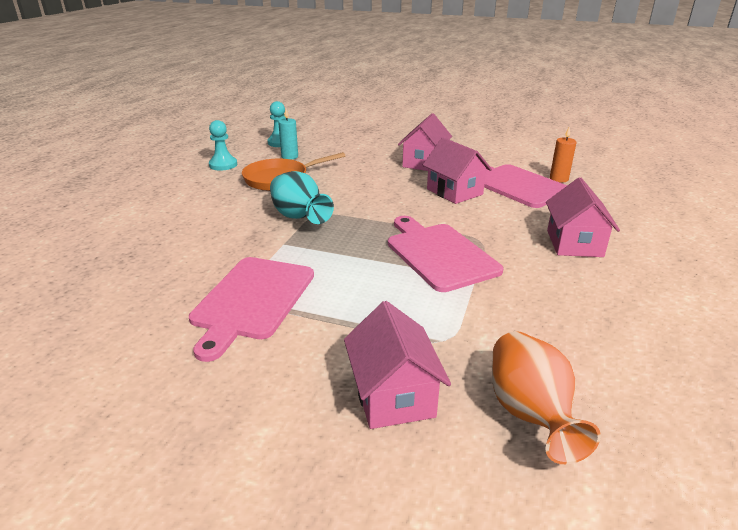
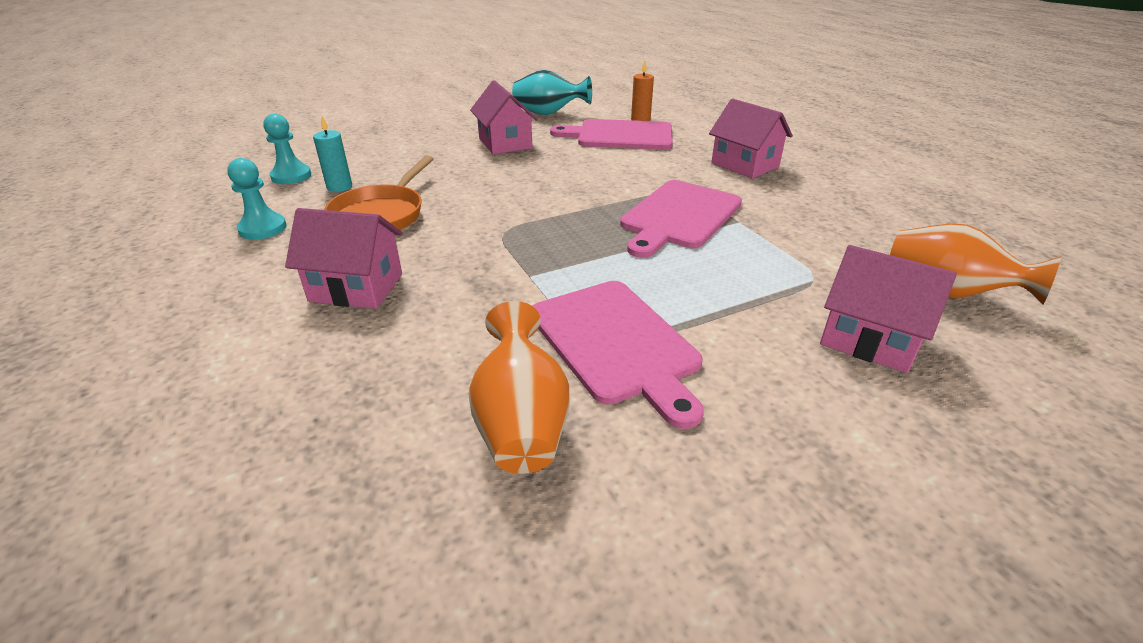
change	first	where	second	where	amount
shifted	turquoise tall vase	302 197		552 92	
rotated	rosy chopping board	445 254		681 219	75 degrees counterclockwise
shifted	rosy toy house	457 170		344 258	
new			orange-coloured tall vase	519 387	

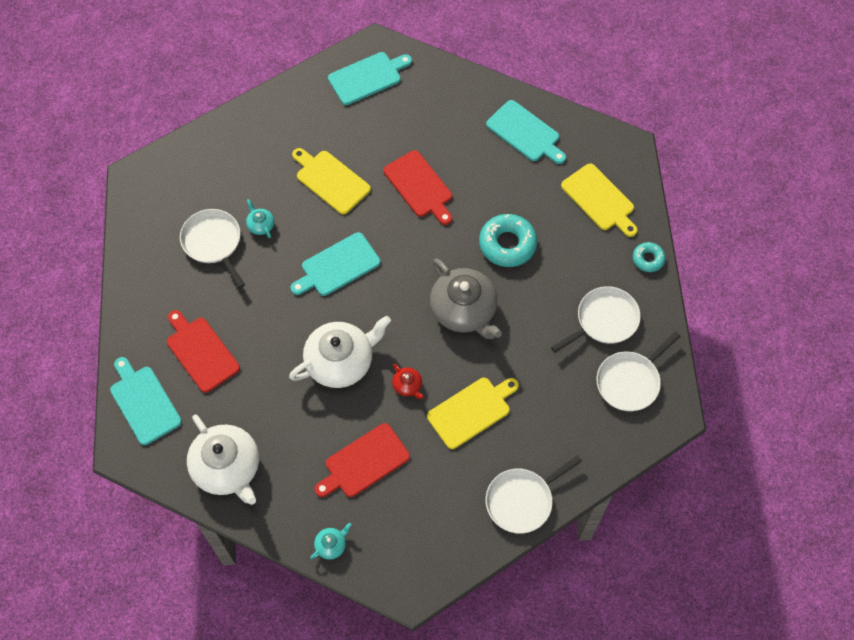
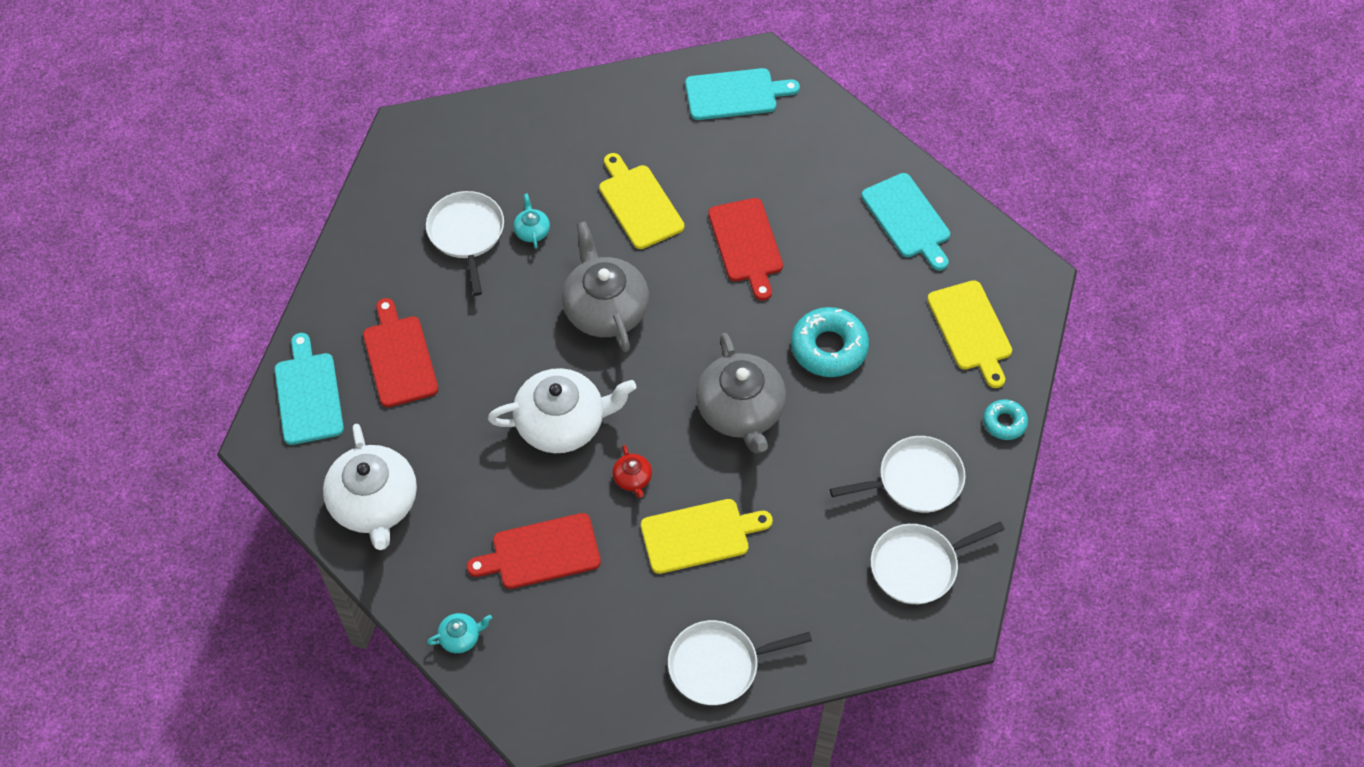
change	first	where	second	where	amount
swapped	turquoise chopping board	335 264	grey teapot	605 286	

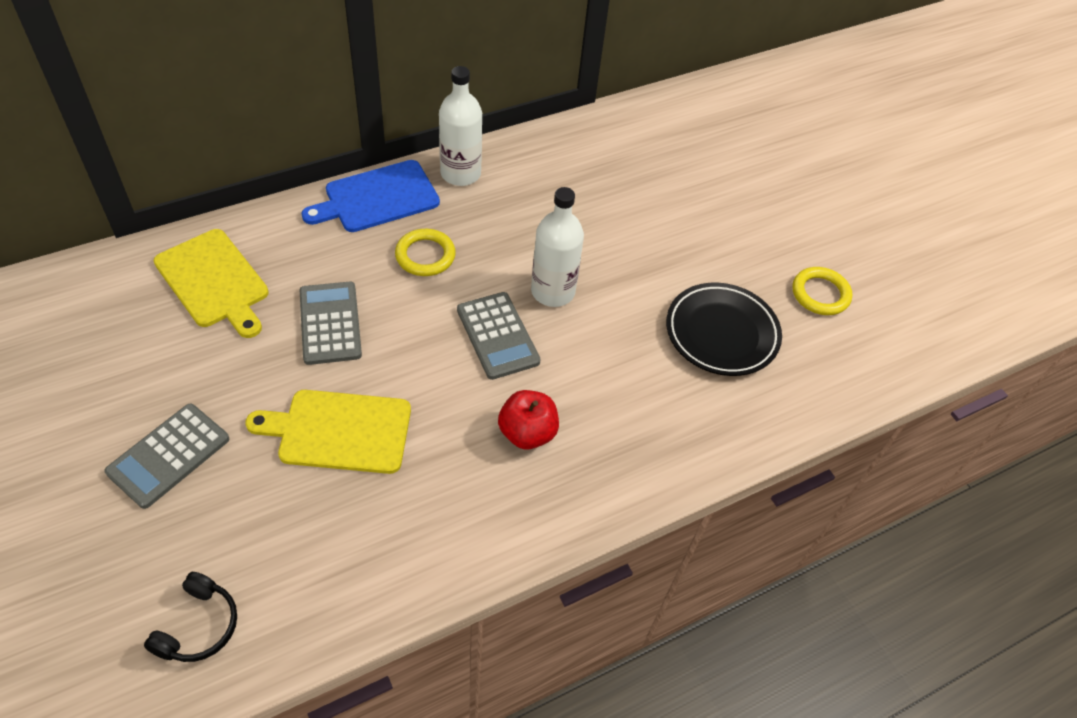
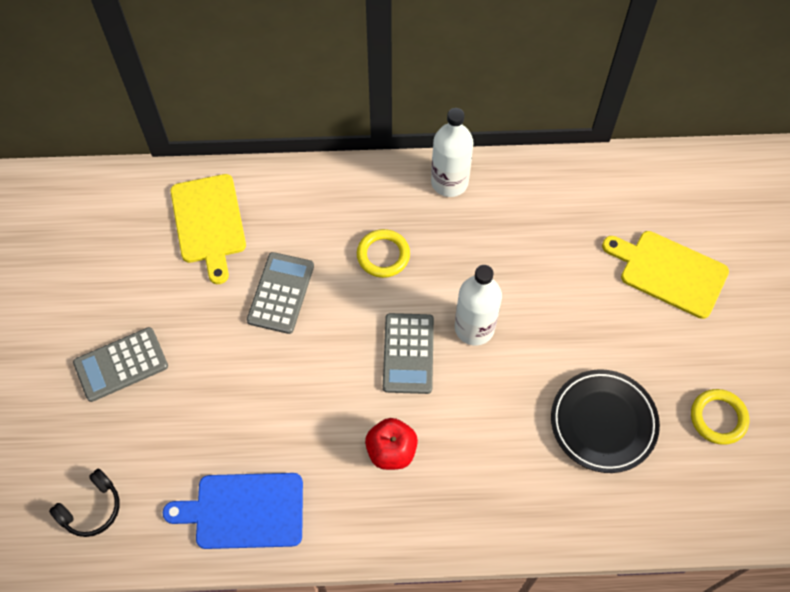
change	first	where	second	where	amount
shifted	bright yellow chopping board	328 432		665 275	
shifted	cobalt chopping board	371 196		233 511	

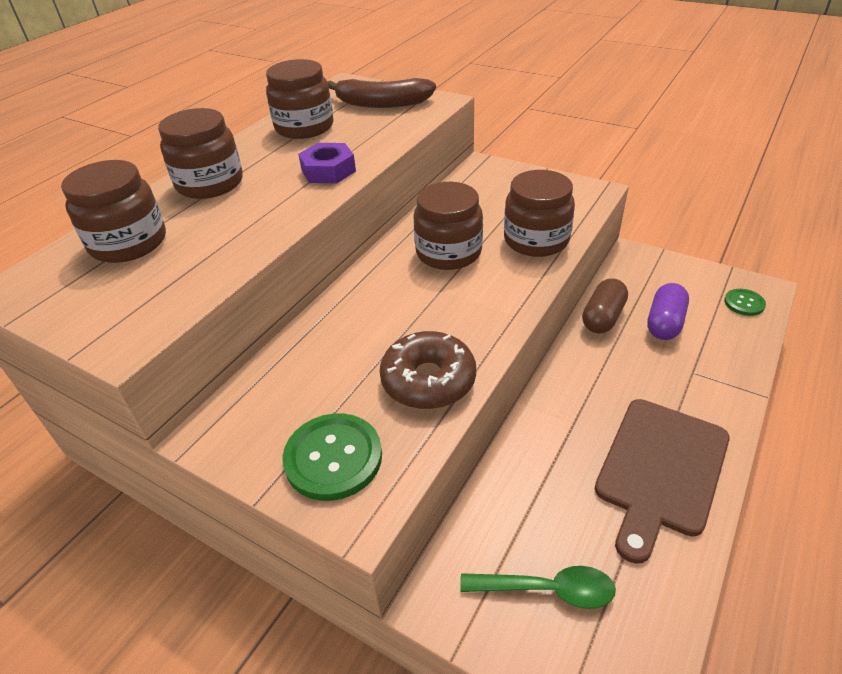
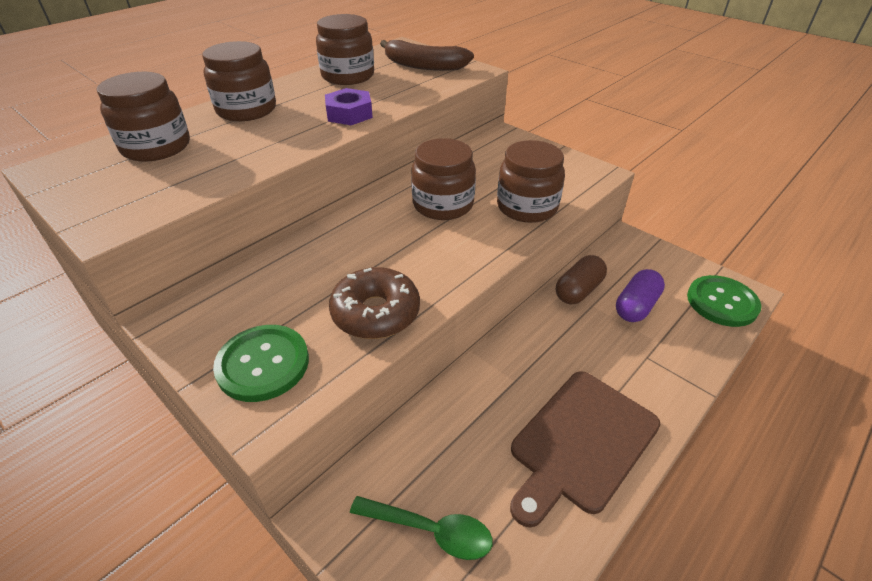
change	first	where	second	where	amount
scaled	green button	745 302		724 301	x1.80

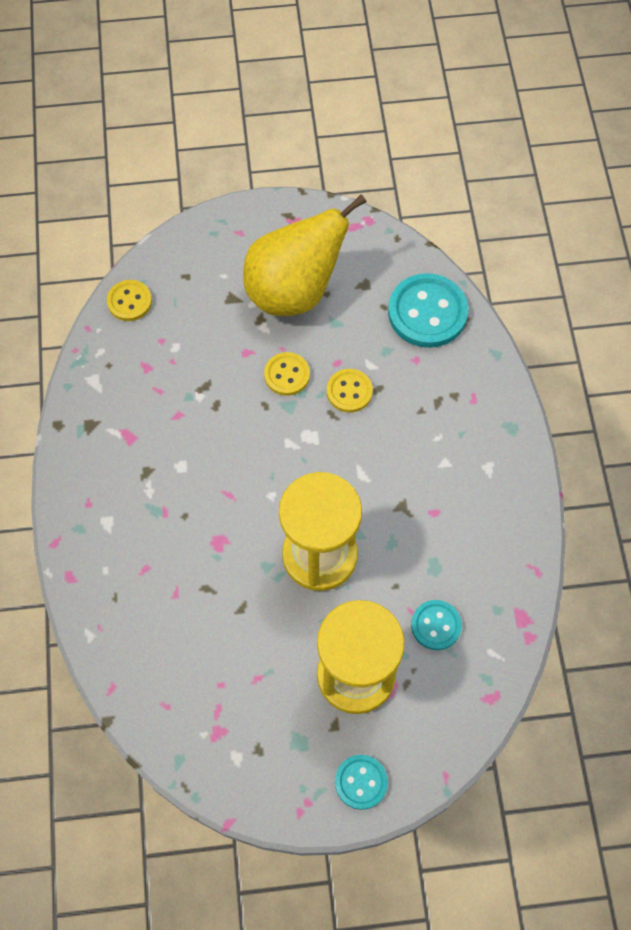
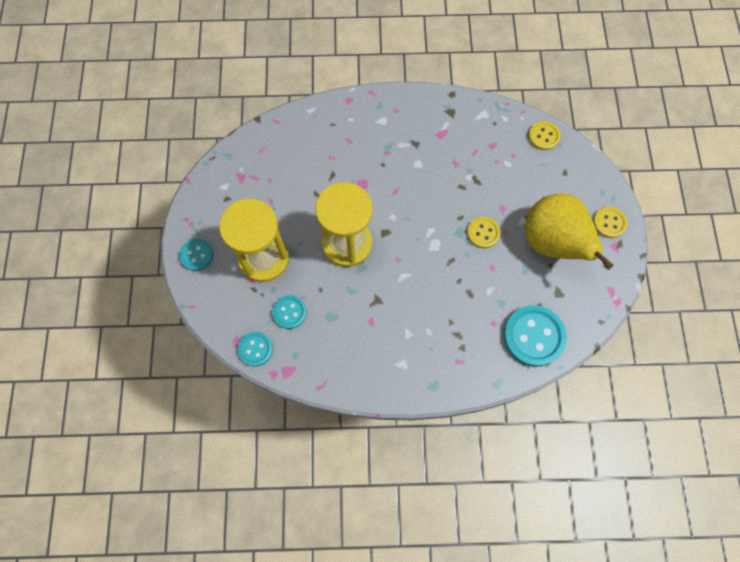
change	first	where	second	where	amount
shifted	bright yellow button	350 391		610 222	
new			turquoise button	255 349	

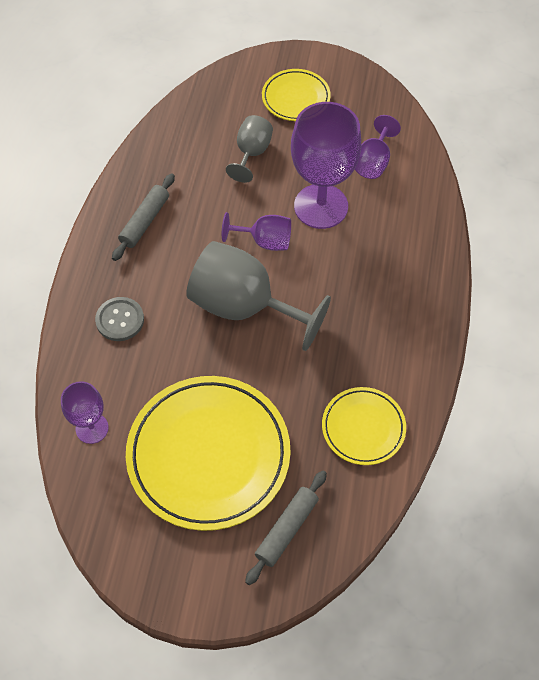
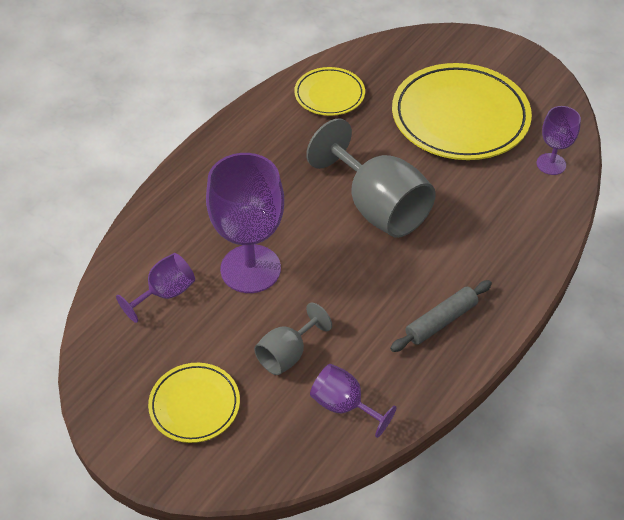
change	first	where	second	where	amount
gone	grey button	119 319			
shifted	royal purple goblet	256 231		353 401	
gone	grey pastry roller	286 528			

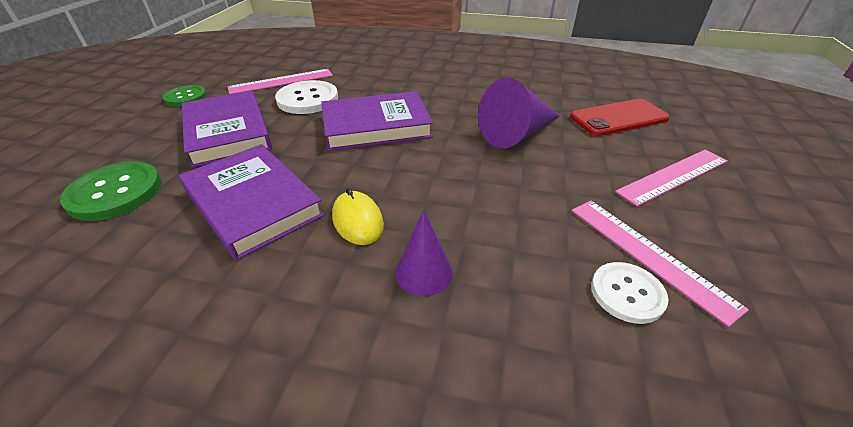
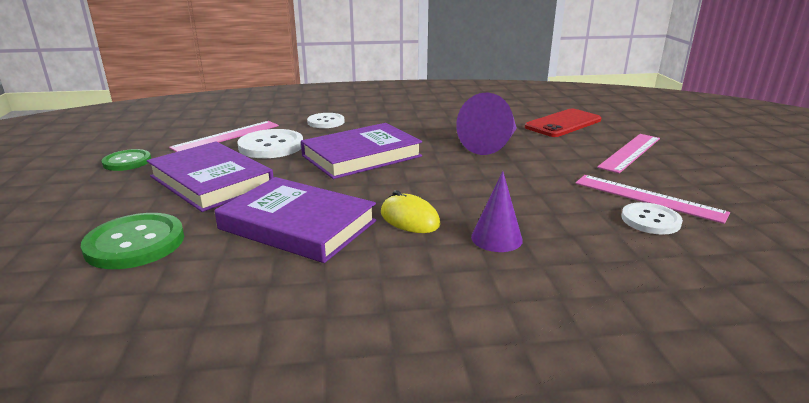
change	first	where	second	where	amount
new			white button	326 120	

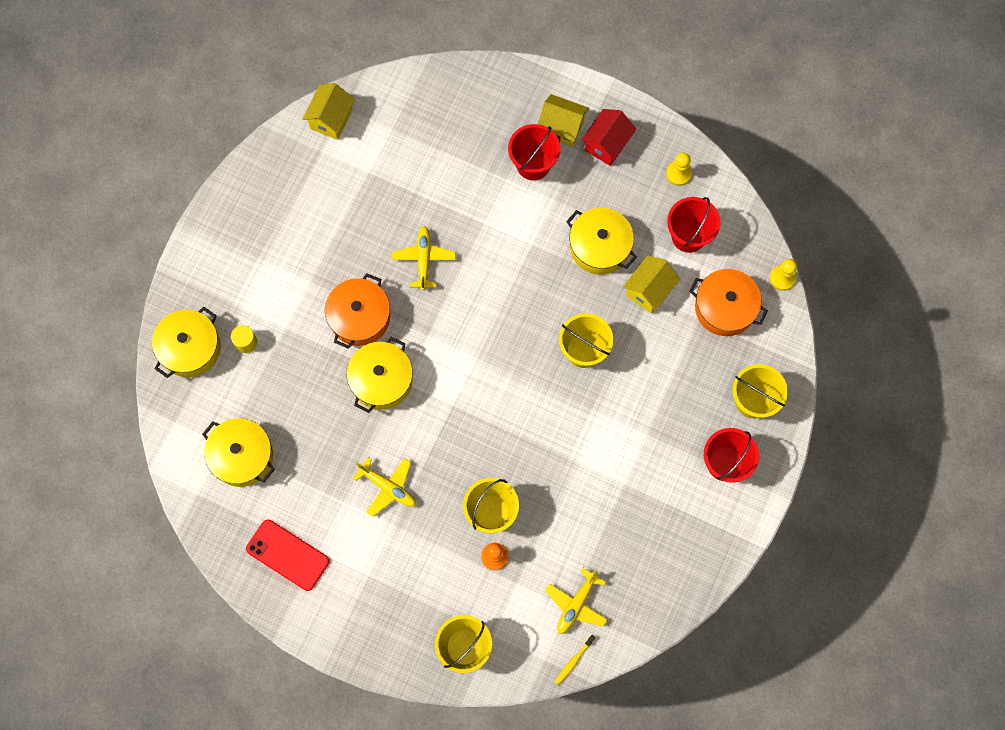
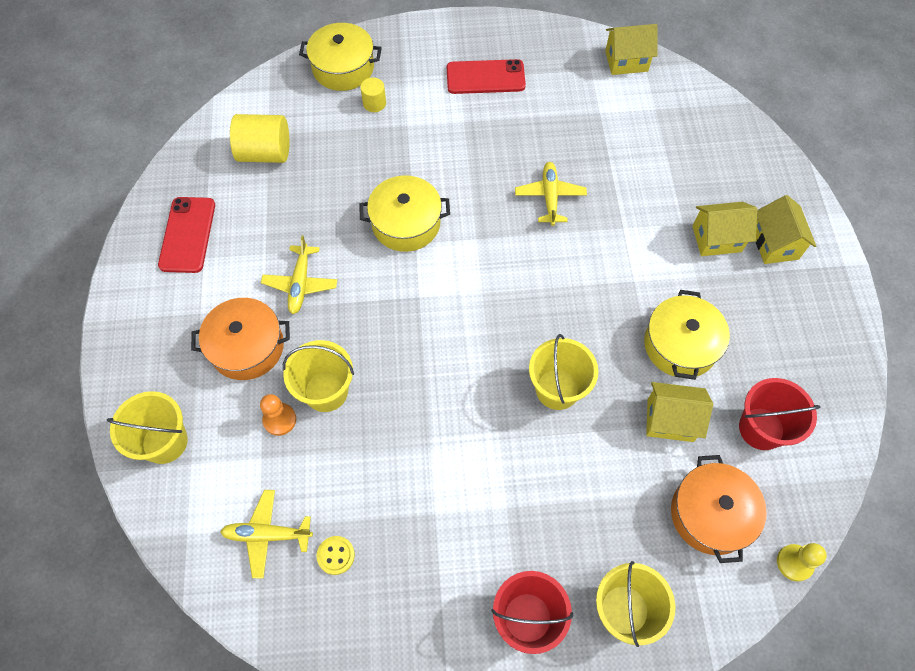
change	first	where	second	where	amount
swapped	bright yellow stockpot	238 452	bright yellow cylinder shape	259 138	
shifted	orange-coloured stockpot	357 311		240 339	
rotated	bright yellow plane	424 258		551 194	60 degrees counterclockwise
swapped	red sand bucket	534 152	bright yellow toy house	724 229	
gone	bright yellow dental brush	575 660			
gone	red toy house	608 137			
gone	bright yellow game pawn	679 169			
new			bright yellow button	336 555	
new			red phone	486 76	

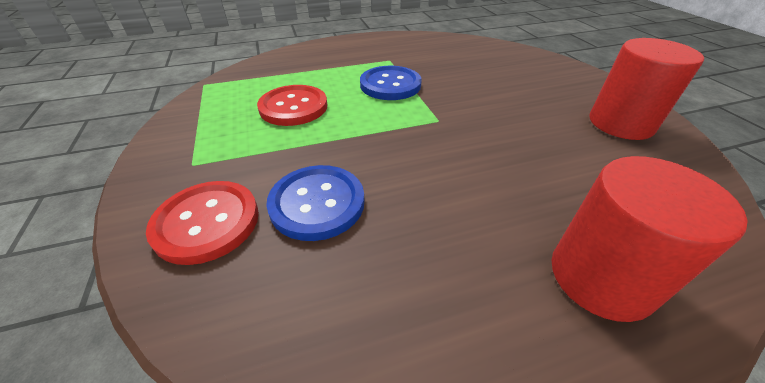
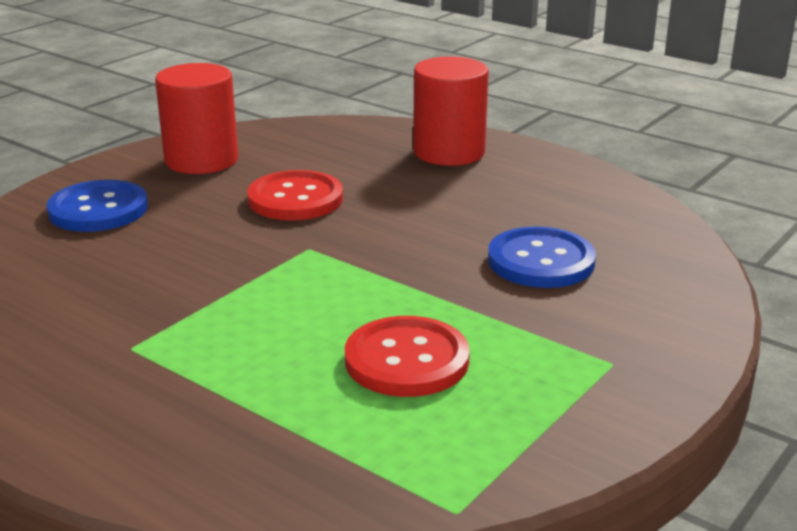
change	first	where	second	where	amount
shifted	red button	202 223		295 195	
shifted	cobalt button	391 83		97 206	

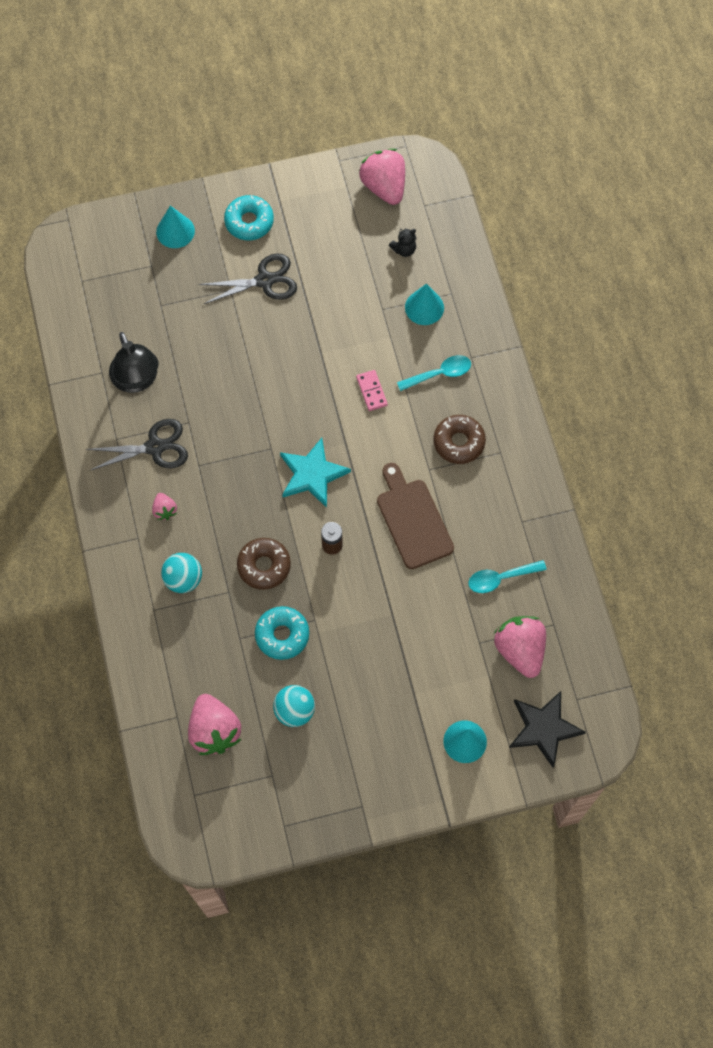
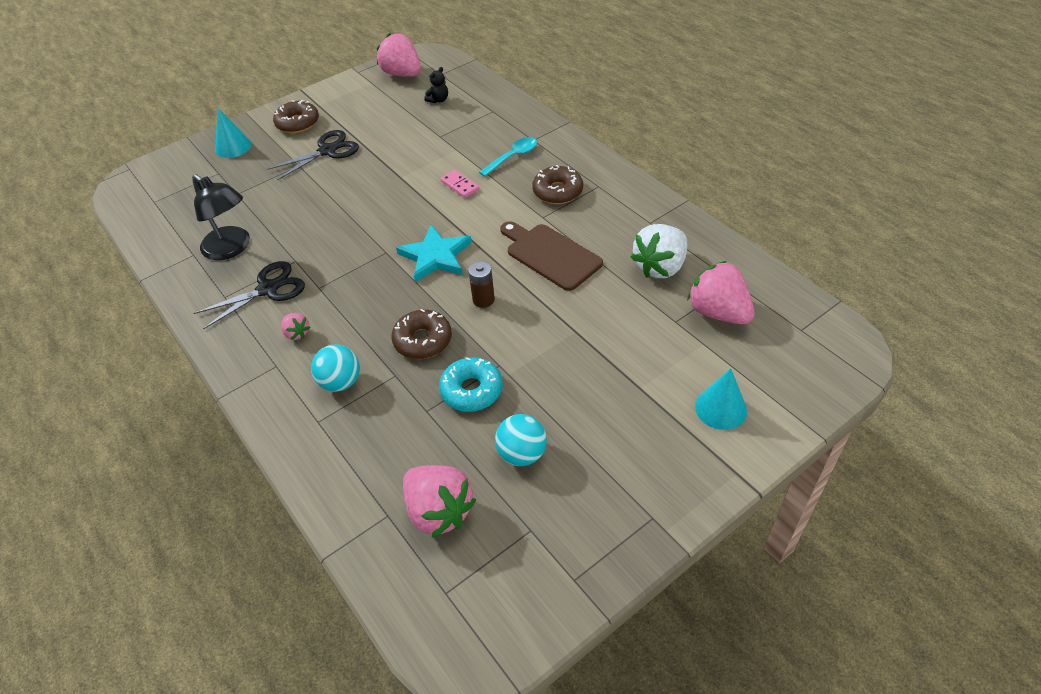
change	first	where	second	where	amount
repainted	turquoise glazed donut	249 217	dark brown glazed donut	296 116	
gone	turquoise cone	424 304			
swapped	turquoise spoon	507 576	white strawberry	659 251	
gone	ebony five-pointed star	547 729			

